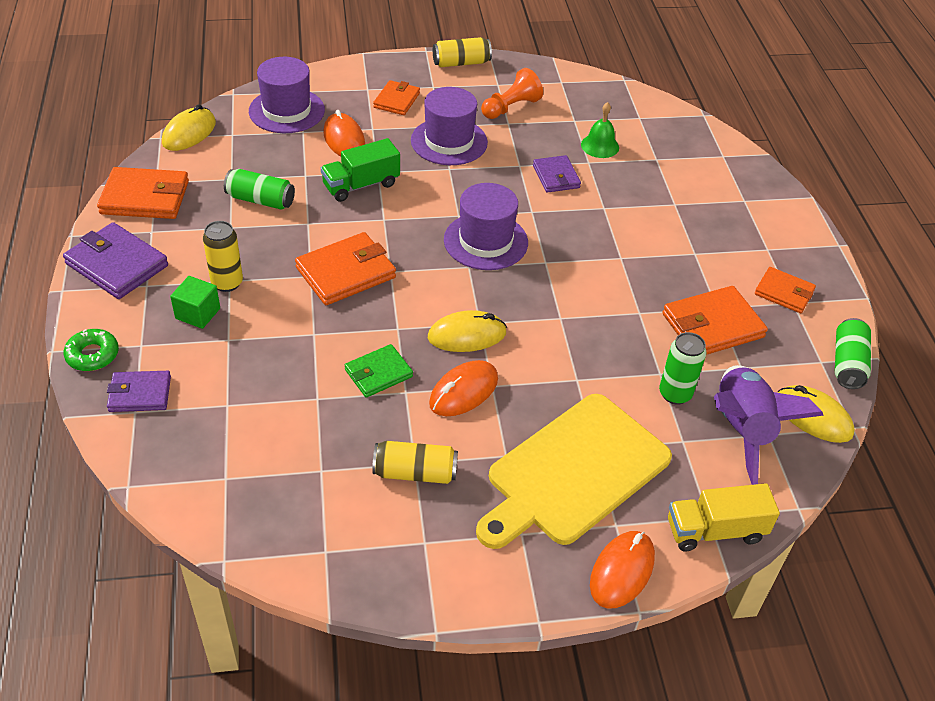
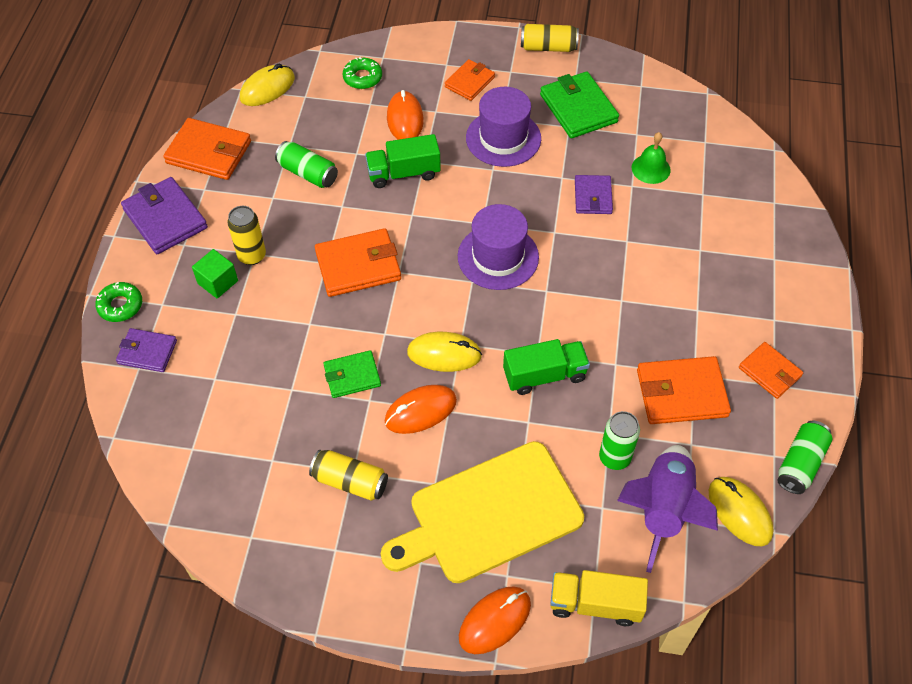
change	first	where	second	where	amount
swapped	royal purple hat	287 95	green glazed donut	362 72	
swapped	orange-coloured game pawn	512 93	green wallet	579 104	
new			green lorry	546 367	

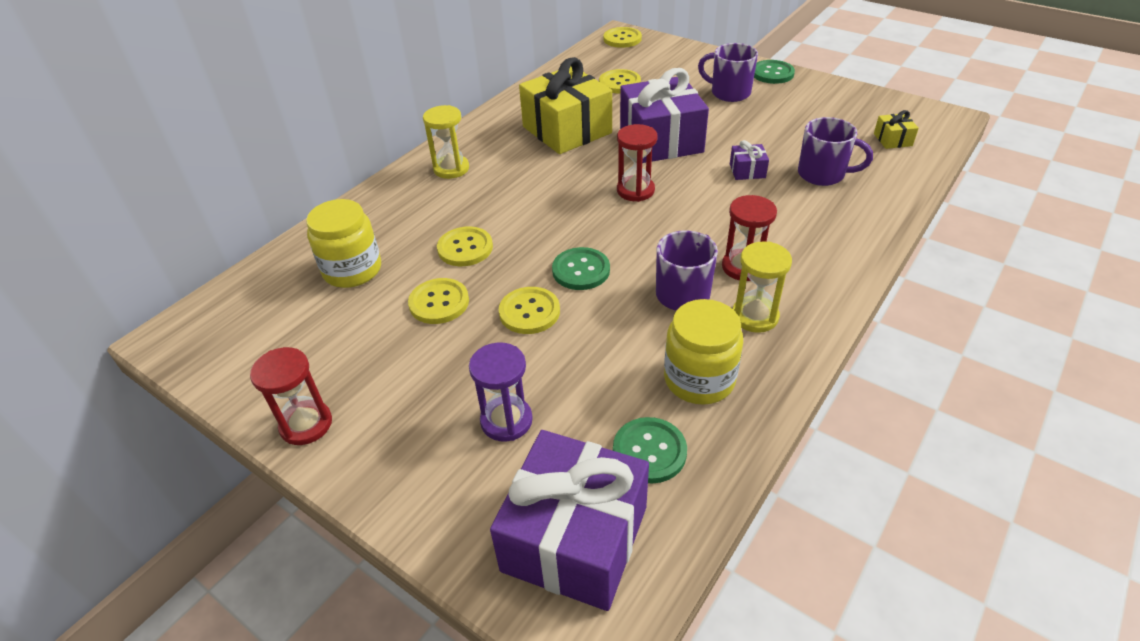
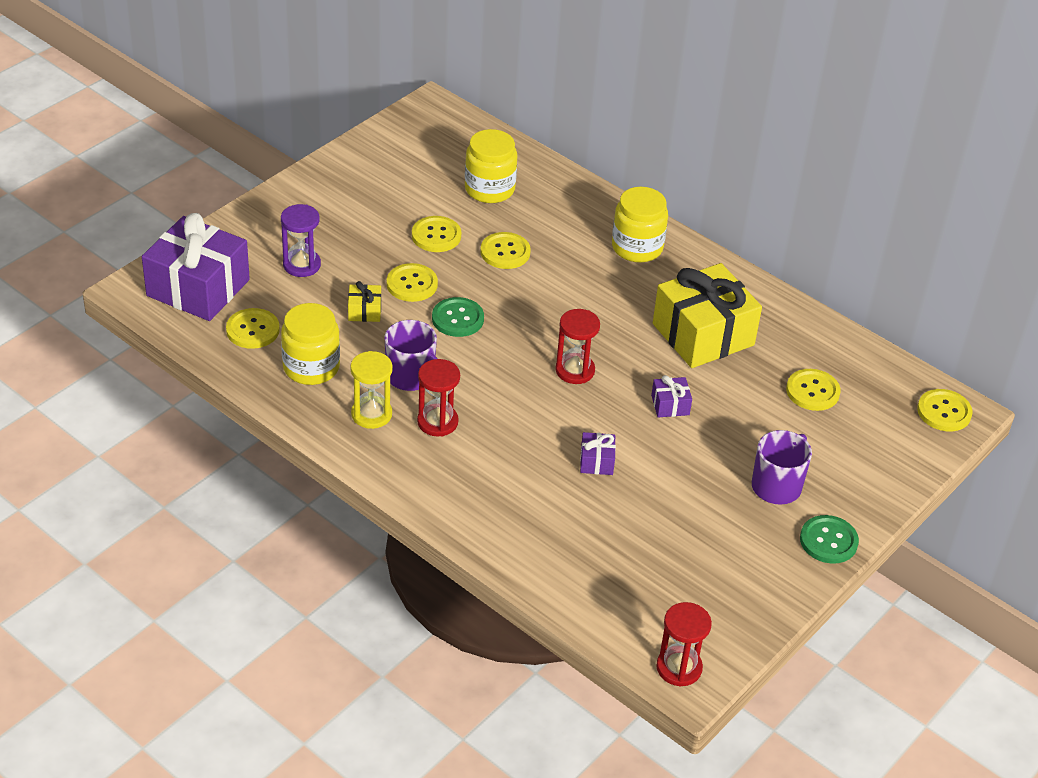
change	first	where	second	where	amount
shifted	red sandglass	291 396		684 644	
swapped	bright yellow sandglass	446 142	bright yellow preserve jar	640 225	
repainted	green button	650 450	bright yellow button	253 328	
scaled	royal purple gift	664 115		671 396	x0.42
gone	royal purple coffee mug	835 151			
shifted	bright yellow gift	896 129		364 301	

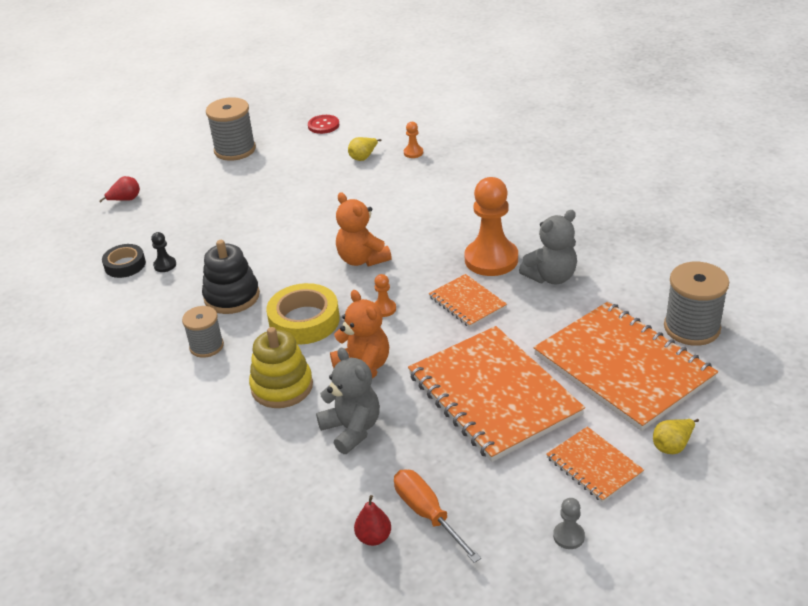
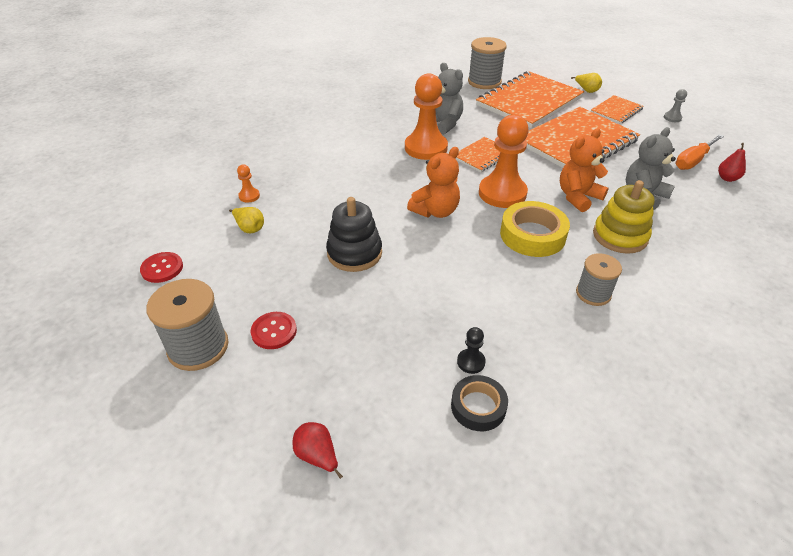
change	first	where	second	where	amount
shifted	ebony ring stacker	231 277		354 234	
scaled	orange-coloured game pawn	385 295		504 161	x2.34
new			red button	274 330	

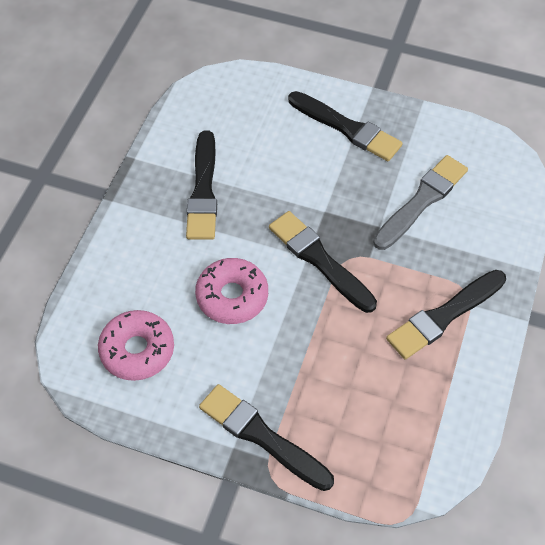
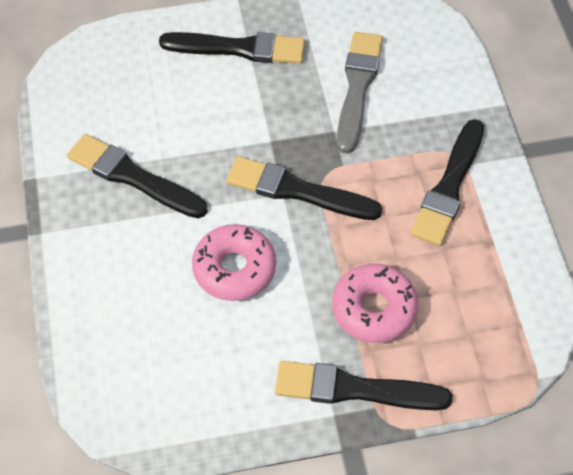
change	first	where	second	where	amount
shifted	rosy glazed donut	136 345		375 303	
rotated	ebony paintbrush	201 185		137 176	150 degrees clockwise

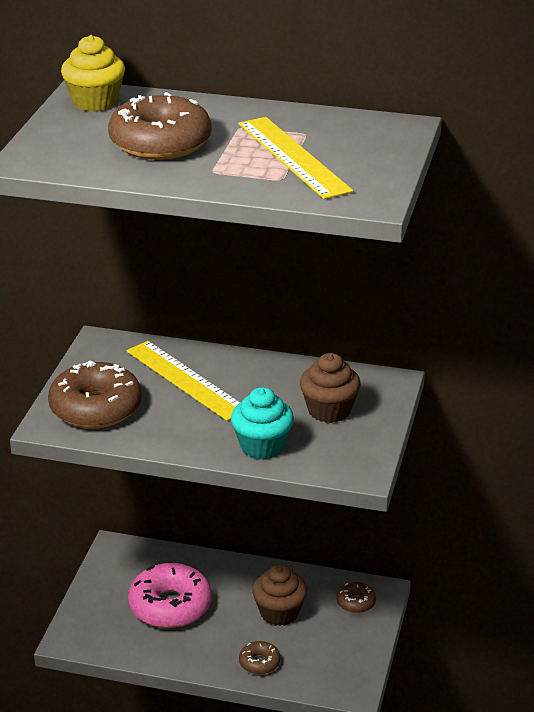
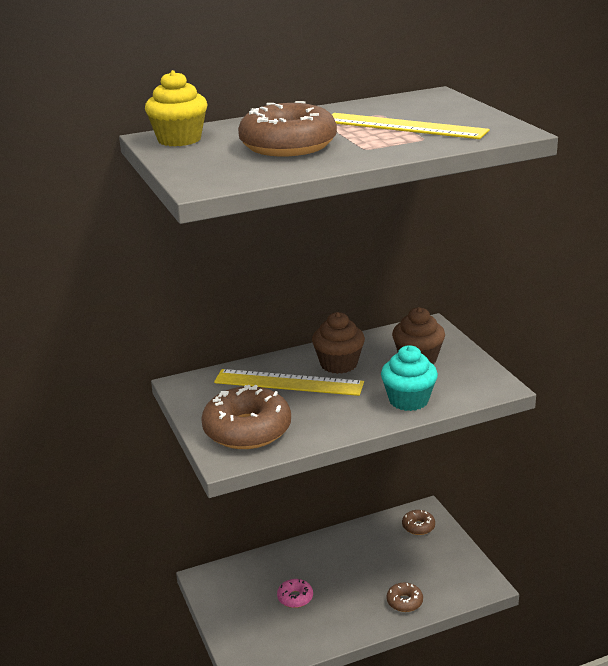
change	first	where	second	where	amount
scaled	rosy glazed donut	169 595		295 593	x0.48
shifted	dark brown muffin	279 595		338 343	

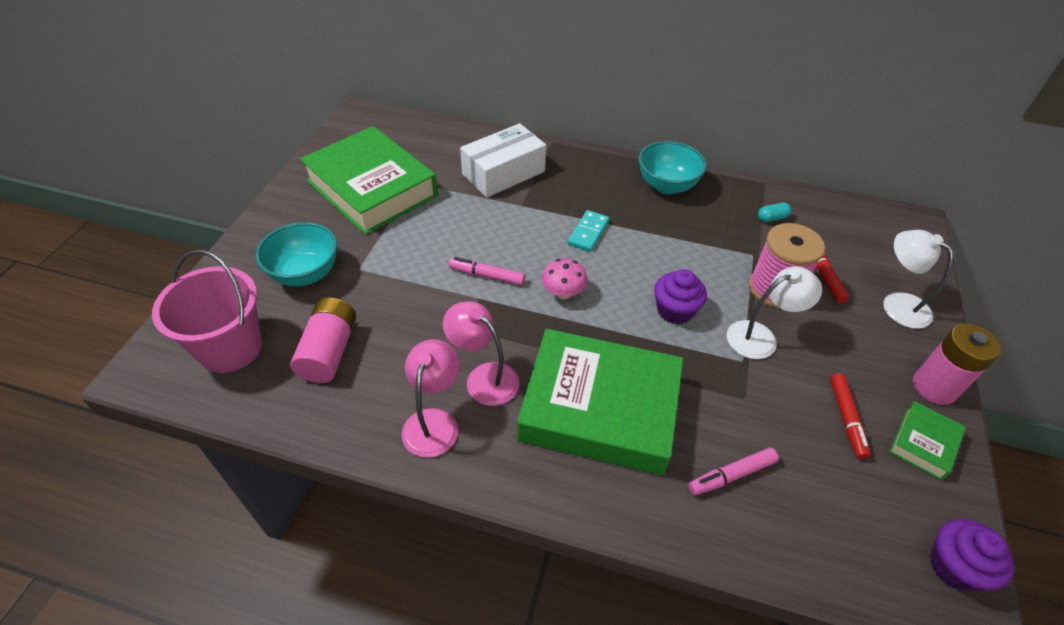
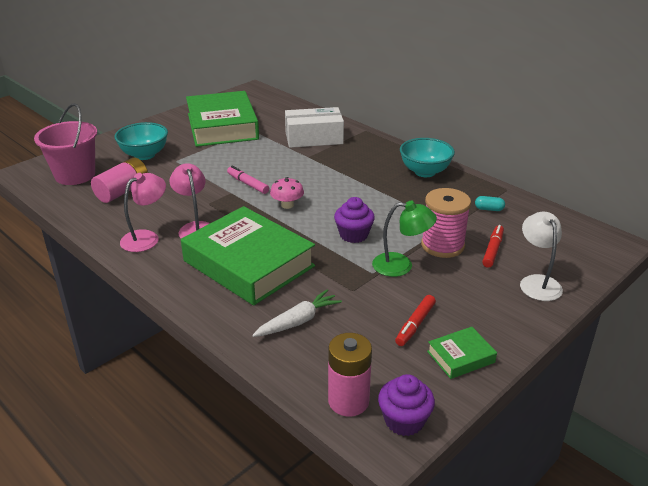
change	first	where	second	where	amount
gone	turquoise domino piece	588 231			
swapped	rosy marker pen	733 471	white root vegetable	297 313	
repainted	white desk lamp	774 312	green desk lamp	404 239	
shifted	rosy AA battery	957 364		350 375	

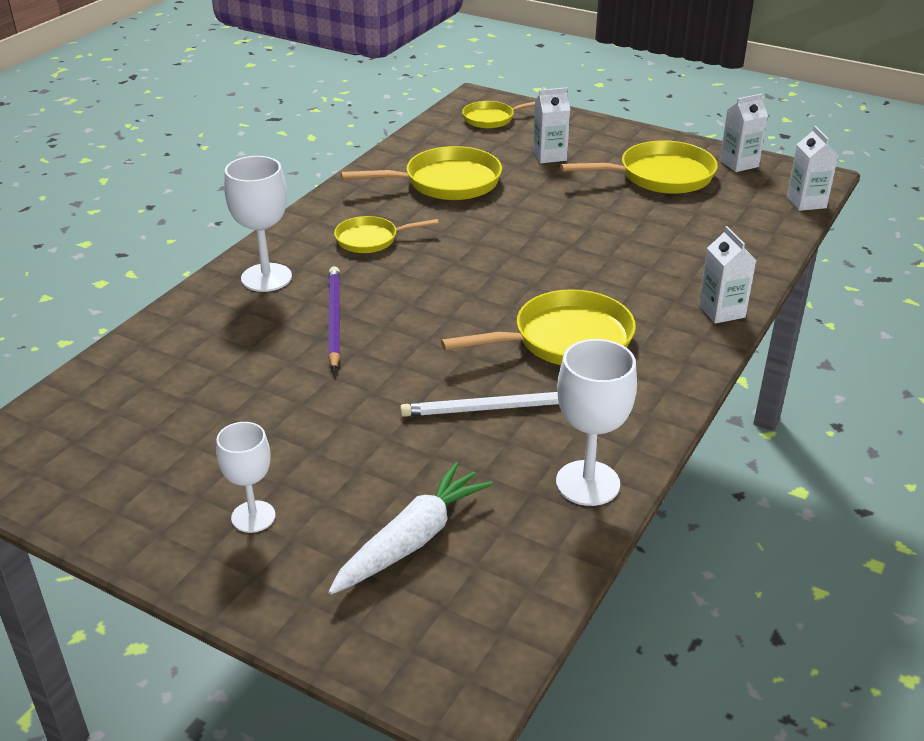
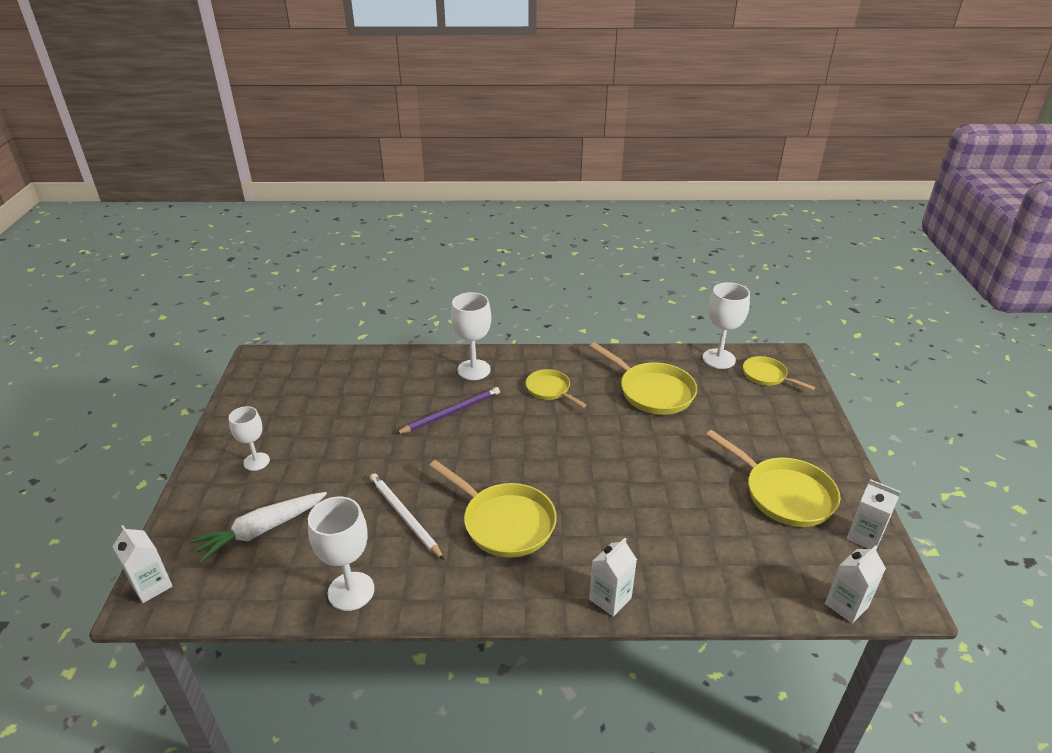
change	first	where	second	where	amount
rotated	white root vegetable	410 528		259 527	135 degrees clockwise
shifted	white carton	551 125		142 564	
new			white goblet	726 325	

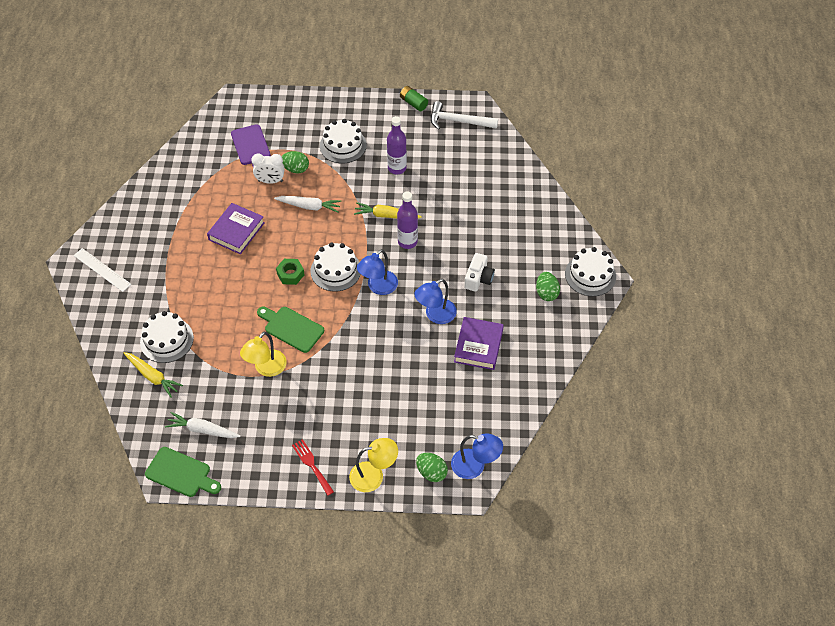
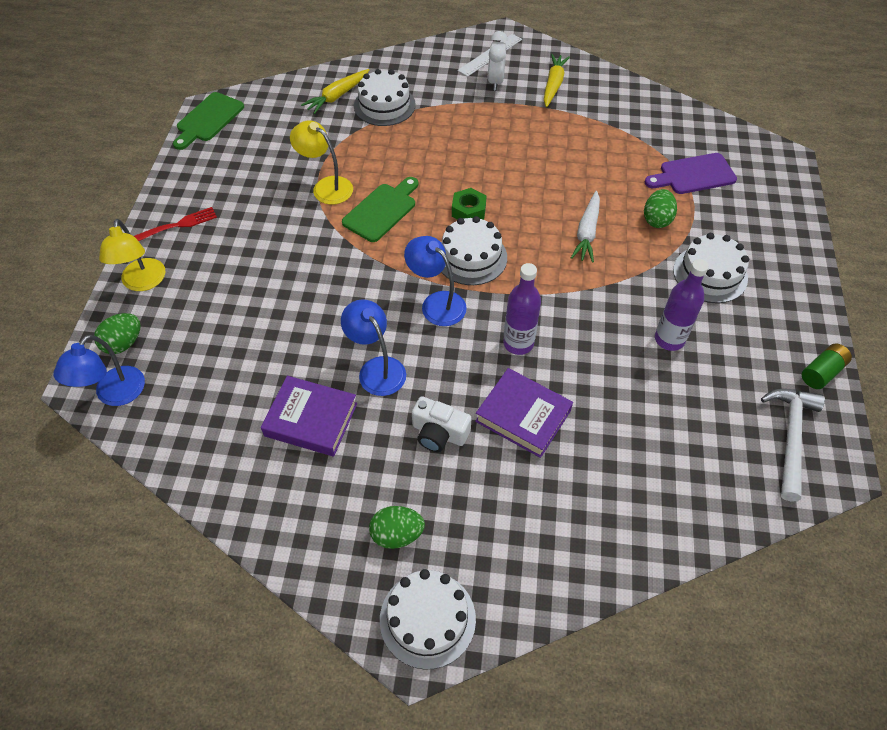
change	first	where	second	where	amount
gone	white root vegetable	203 425			
shifted	royal purple book	236 228		524 413	
shifted	white clock	267 168		498 60	
shifted	bright yellow root vegetable	388 210		557 80	

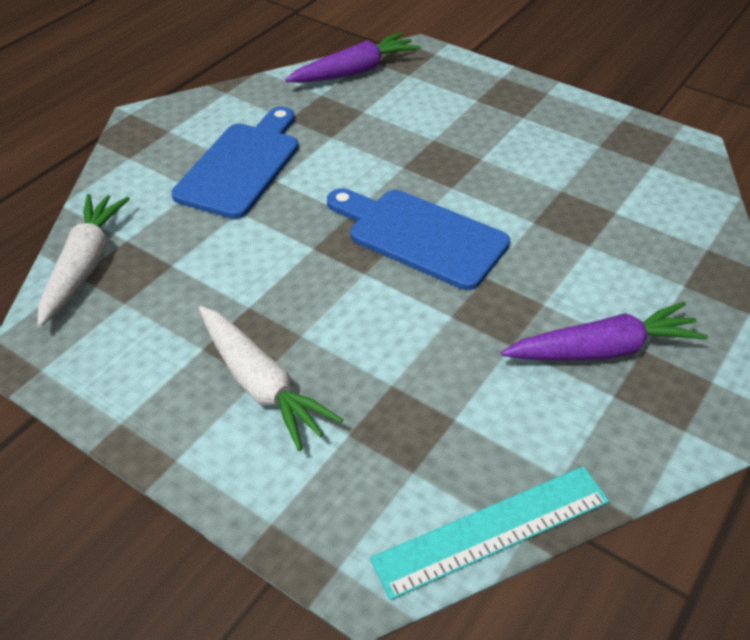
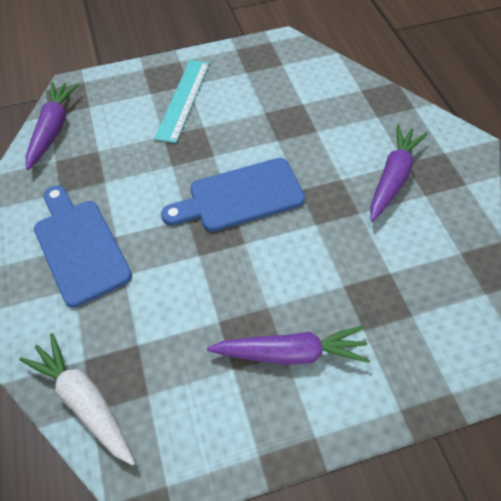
change	first	where	second	where	amount
repainted	white root vegetable	271 378	royal purple root vegetable	288 345	
shifted	turquoise ruler	489 533		182 101	

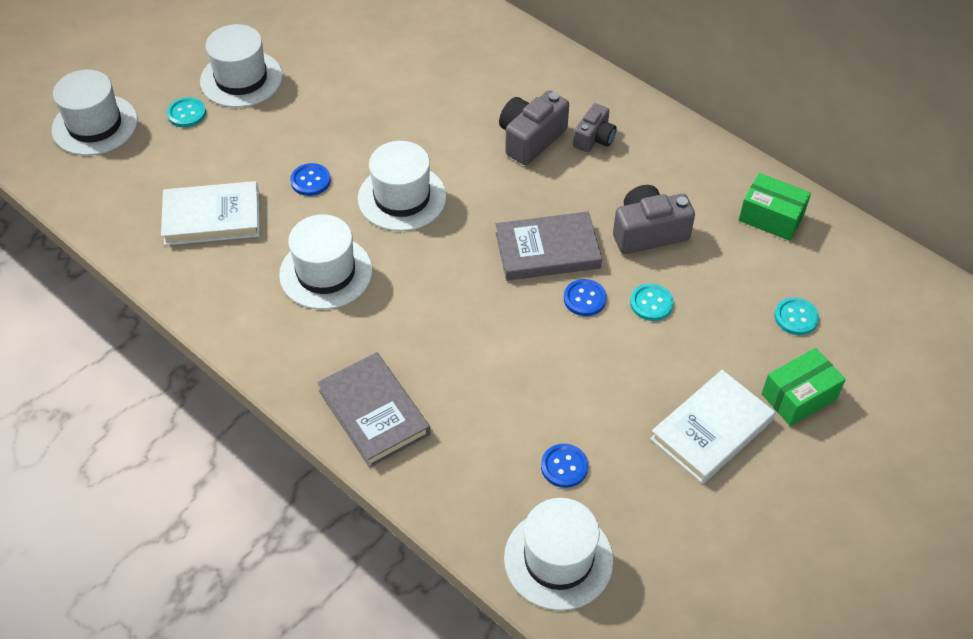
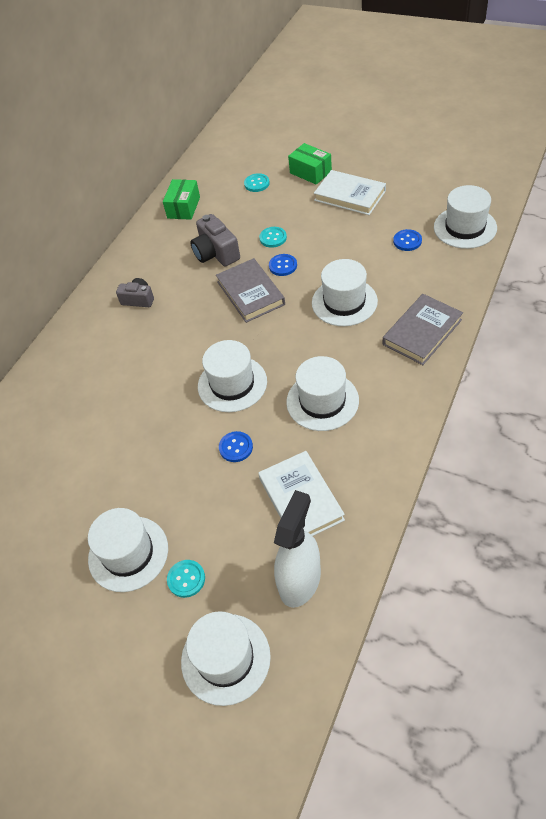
change	first	where	second	where	amount
gone	grey camera	534 128			
new			white sprayer	297 549	
new			white hat	345 292	

